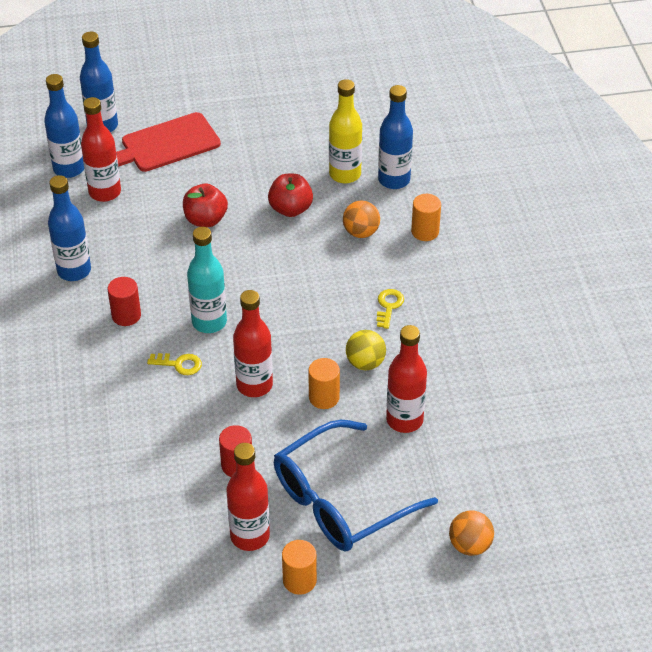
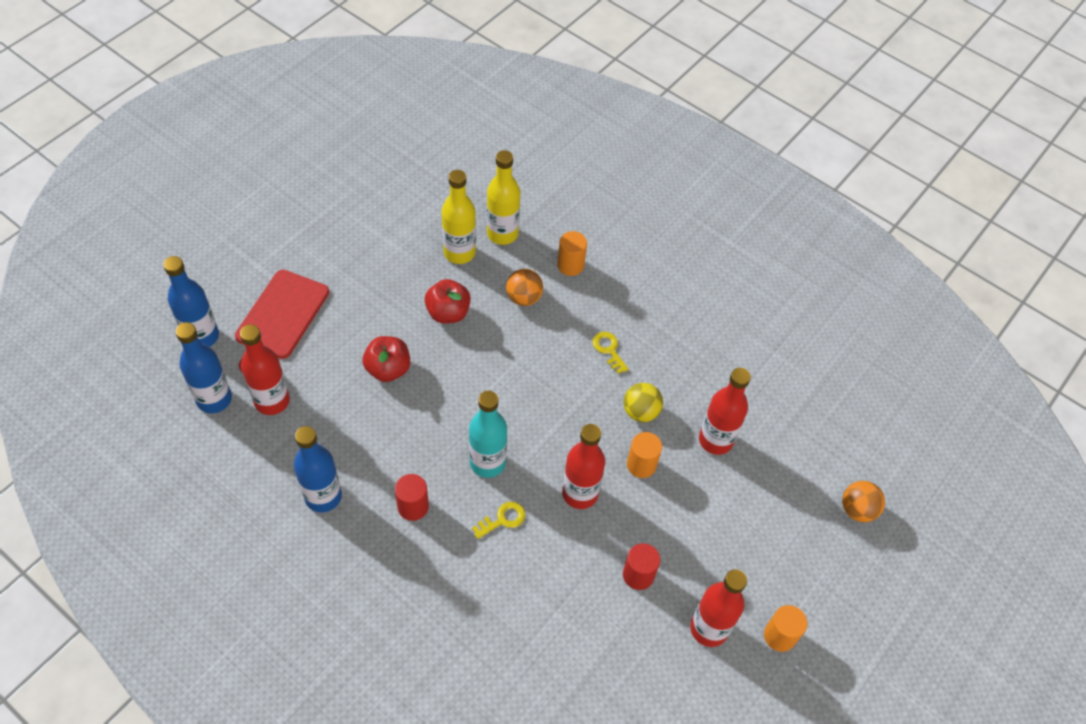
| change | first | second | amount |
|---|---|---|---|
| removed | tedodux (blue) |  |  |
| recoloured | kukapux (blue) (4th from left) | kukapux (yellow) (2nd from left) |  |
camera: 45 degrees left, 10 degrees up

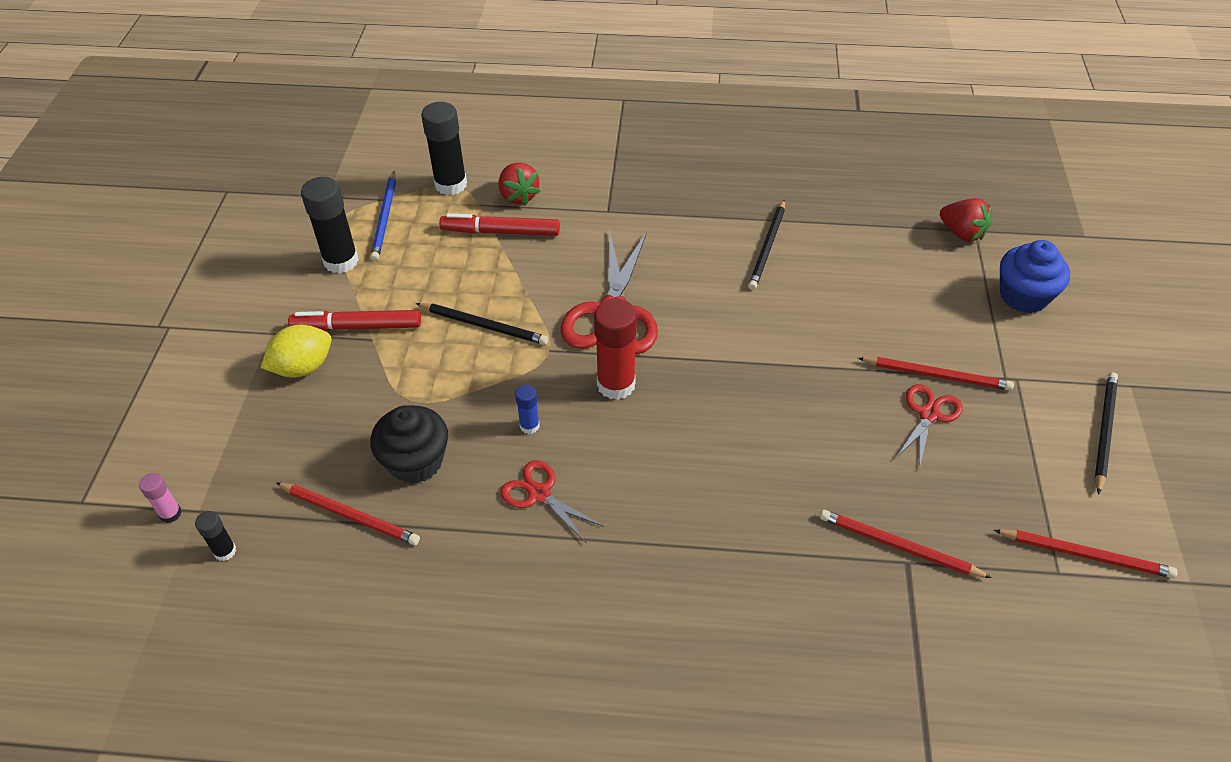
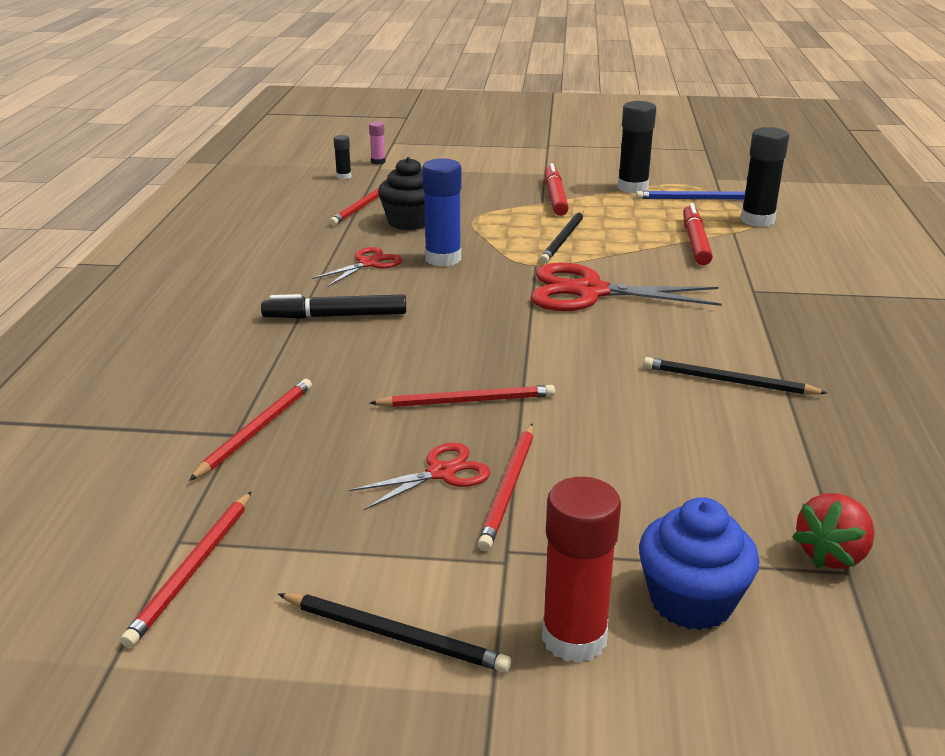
| change | first | second | amount |
|---|---|---|---|
| removed | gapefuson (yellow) |  |  |
| removed | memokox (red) (1st from left) |  |  |
| resized | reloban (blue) |  | x2.00 |
| moved | reloban (red) |  |  |
| turned | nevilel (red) (3rd from left in the first image) | nevilel (red) (2nd from left) | 60 degrees counterclockwise |
| added |  | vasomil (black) |  |
| added |  | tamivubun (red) (4th from left) |  |
camera: 90 degrees right, 20 degrees down

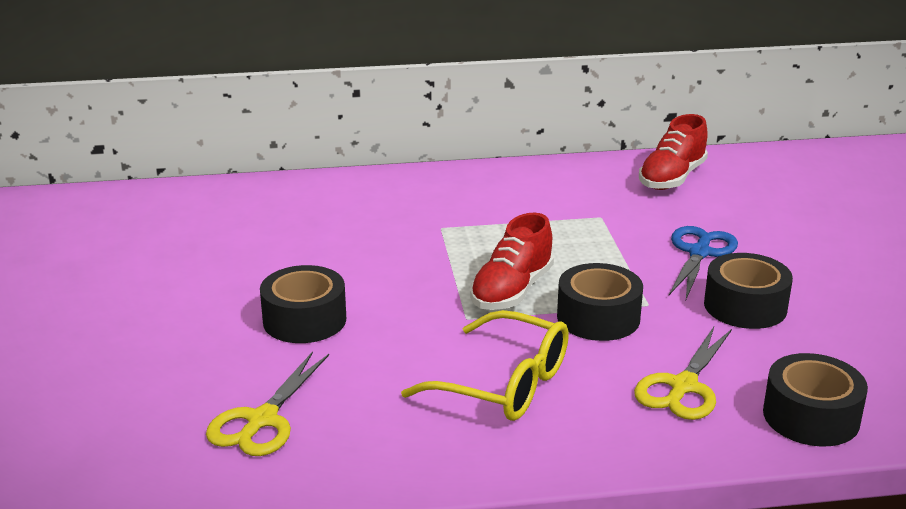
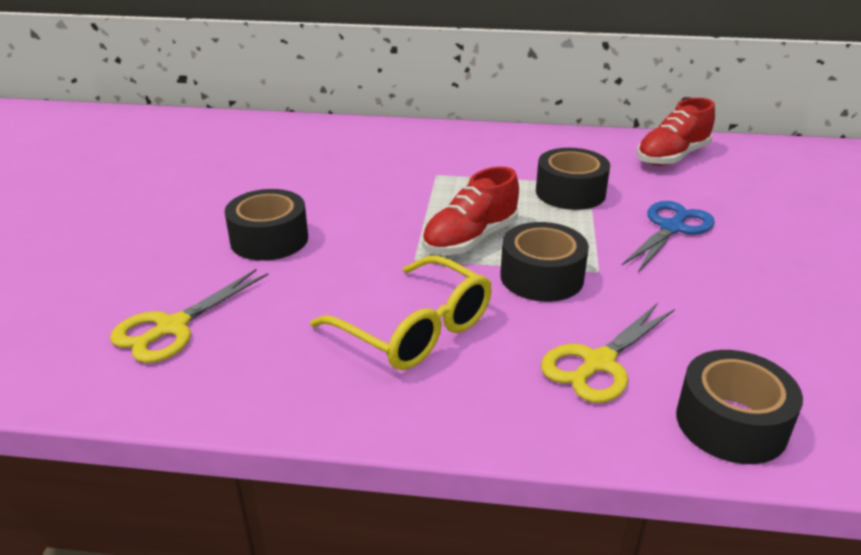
| change | first | second | amount |
|---|---|---|---|
| moved | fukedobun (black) (3rd from left) |  |  |
camera: 15 degrees right, 5 degrees up

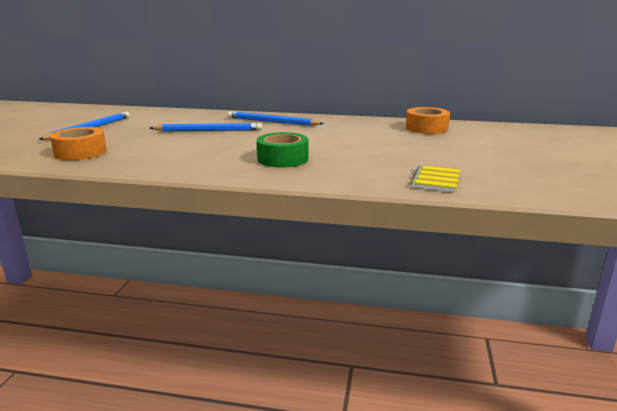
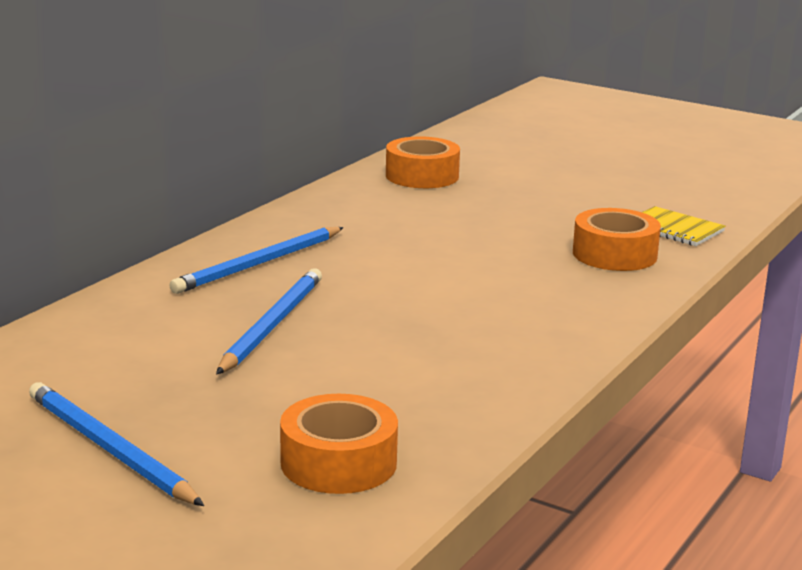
| change | first | second | amount |
|---|---|---|---|
| removed | fukedobun (green) |  |  |
| added |  | fukedobun (orange) (3rd from left) |  |
camera: 70 degrees left, 0 degrees up

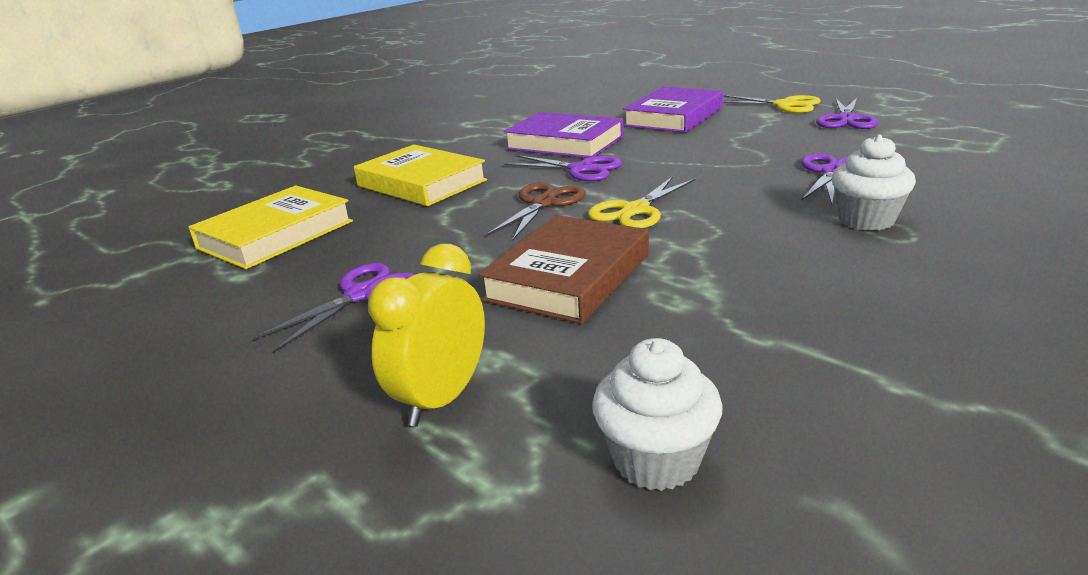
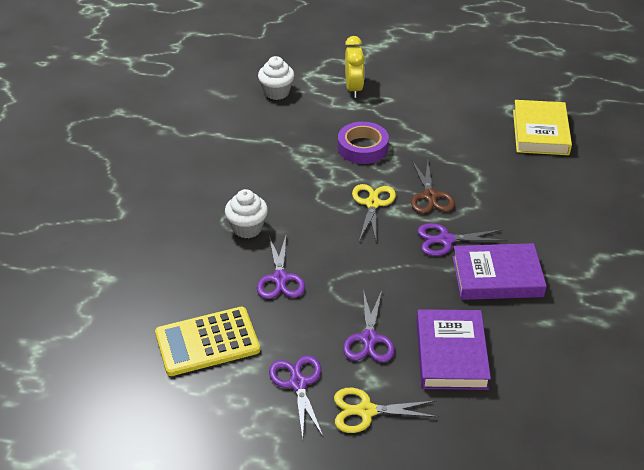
| change | first | second | amount |
|---|---|---|---|
| moved | nevilel (purple) (1st from left in the first image) | nevilel (purple) (3rd from left) |  |
| removed | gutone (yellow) (2nd from left) |  |  |
| replaced | gutone (brown) | fukedobun (purple) |  |
| added |  | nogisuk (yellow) |  |
camera: 145 degrees right, 15 degrees up

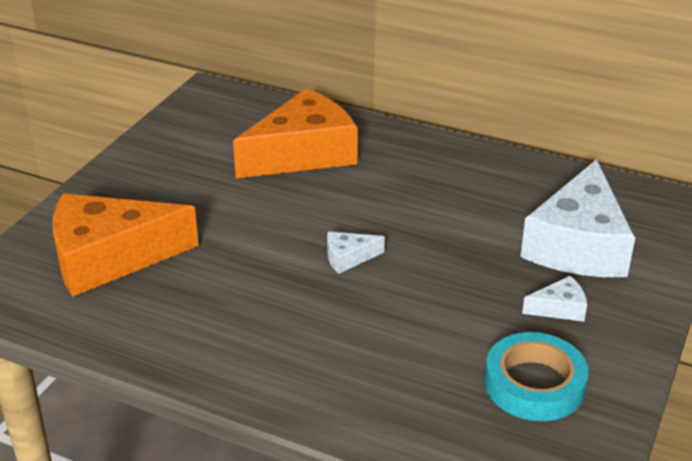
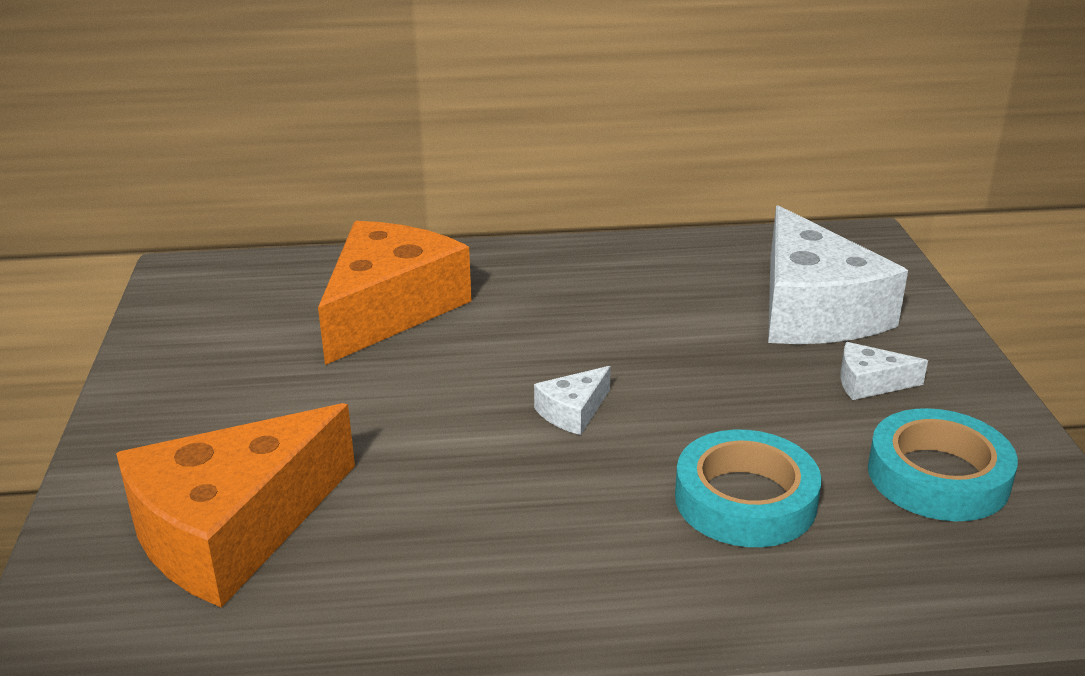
| change | first | second | amount |
|---|---|---|---|
| turned | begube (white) (2nd from left in the first image) | begube (white) (3rd from left) | 135 degrees counterclockwise |
| added |  | fukedobun (turquoise) (1st from left) |  |
camera: 30 degrees left, 5 degrees down

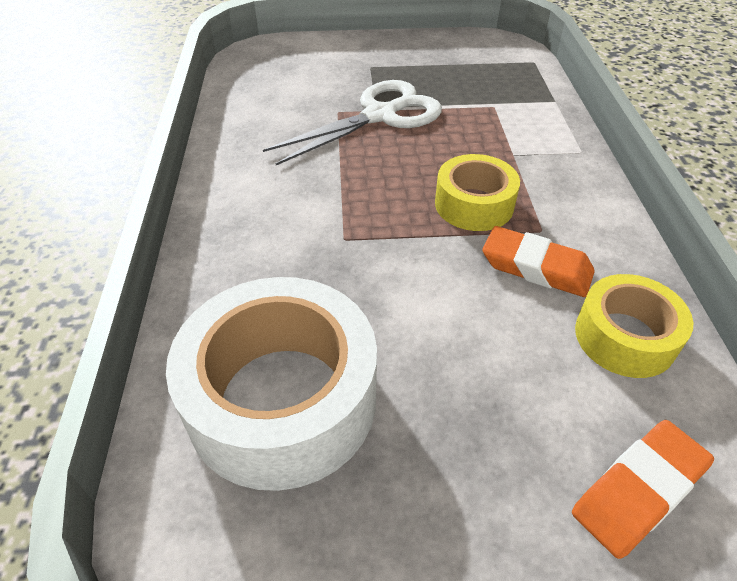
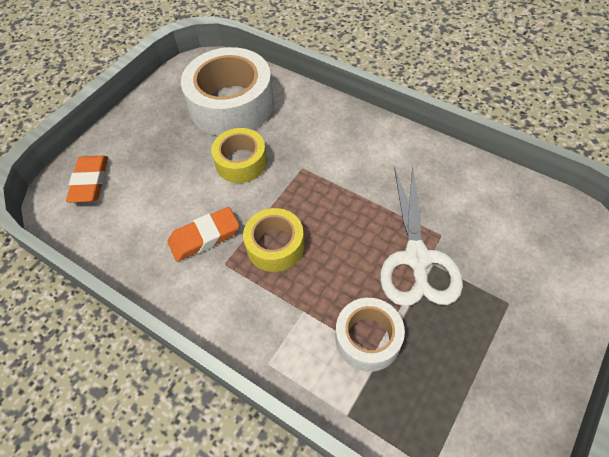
| change | first | second | amount |
|---|---|---|---|
| moved | fukedobun (yellow) (2nd from left in the first image) | fukedobun (yellow) (1st from left) |  |
| added |  | fukedobun (white) (2nd from left) |  |
camera: 130 degrees right, 10 degrees up

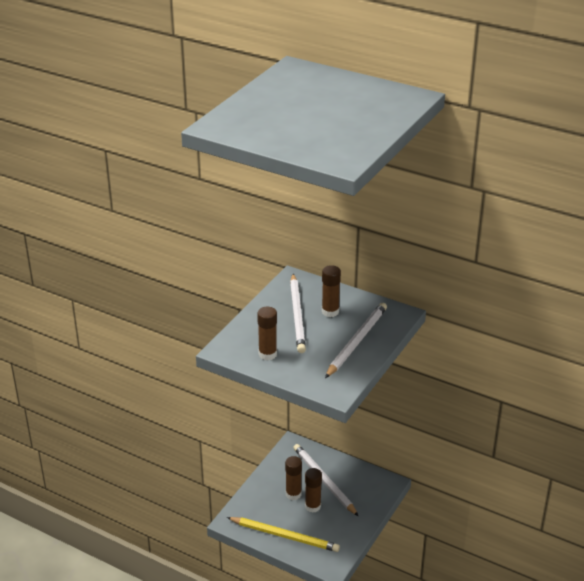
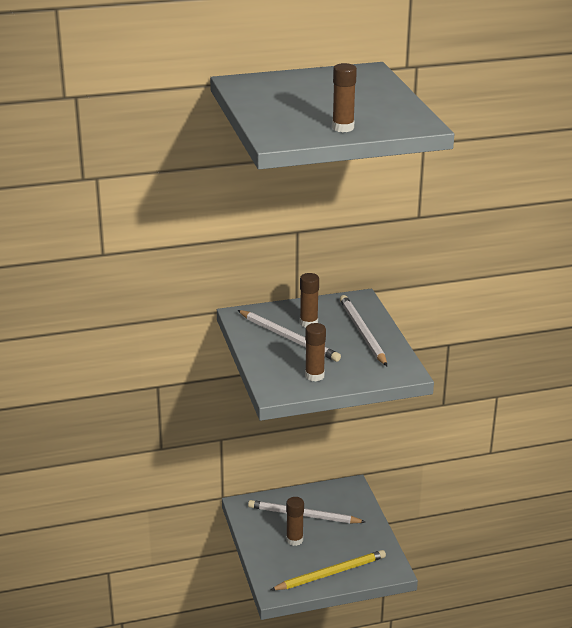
| change | first | second | amount |
|---|---|---|---|
| moved | reloban (brown) (3rd from left in the first image) | reloban (brown) (4th from left) |  |
camera: 45 degrees left, 5 degrees down

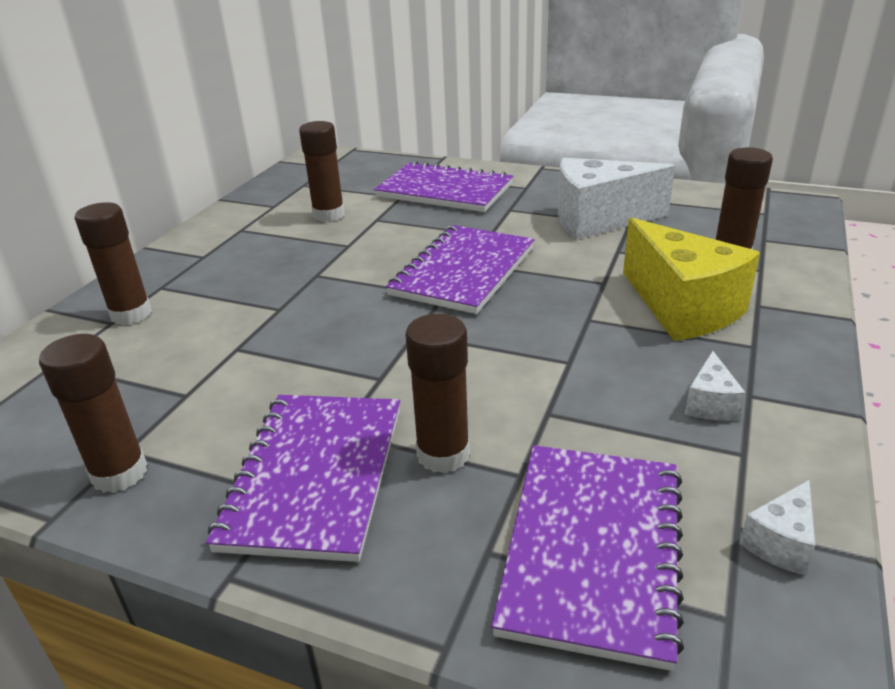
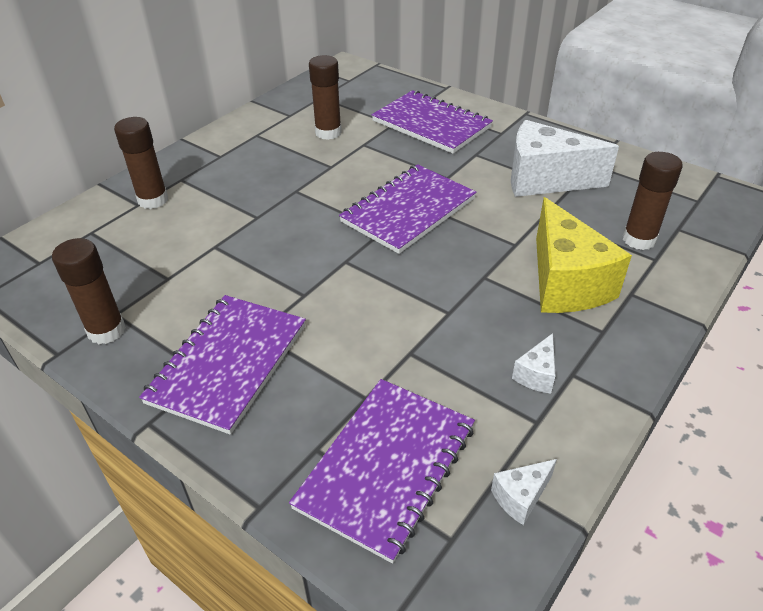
| change | first | second | amount |
|---|---|---|---|
| removed | reloban (brown) (4th from left) |  |  |
camera: 15 degrees right, 10 degrees up

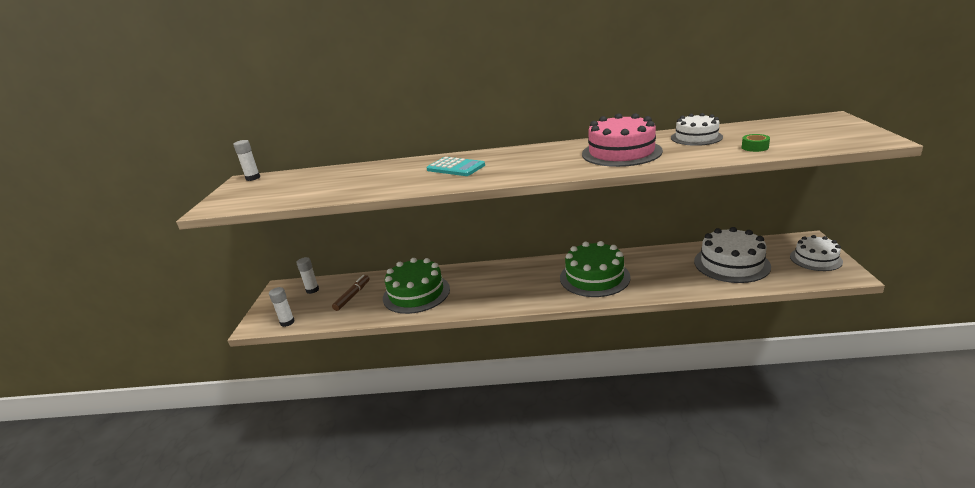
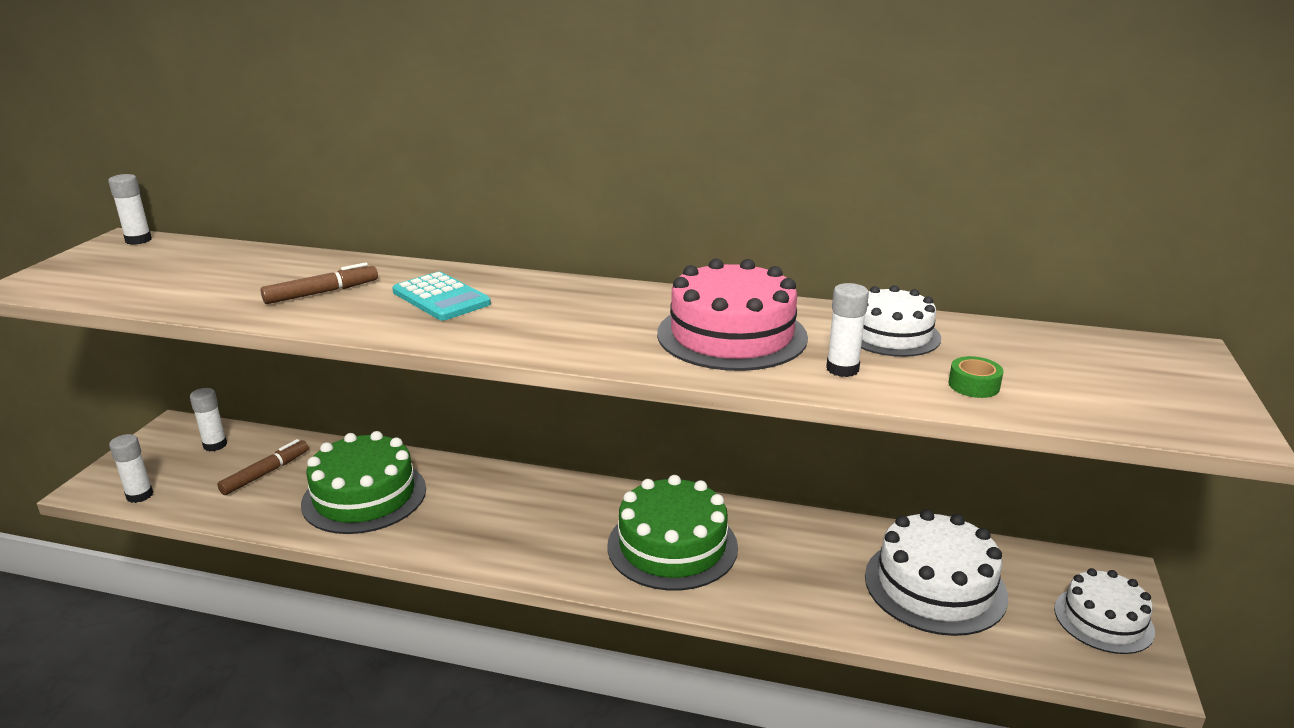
| change | first | second | amount |
|---|---|---|---|
| added |  | vasomil (brown) (2nd from left) |  |
| added |  | reloban (white) (4th from left) |  |
camera: 10 degrees right, 0 degrees up

